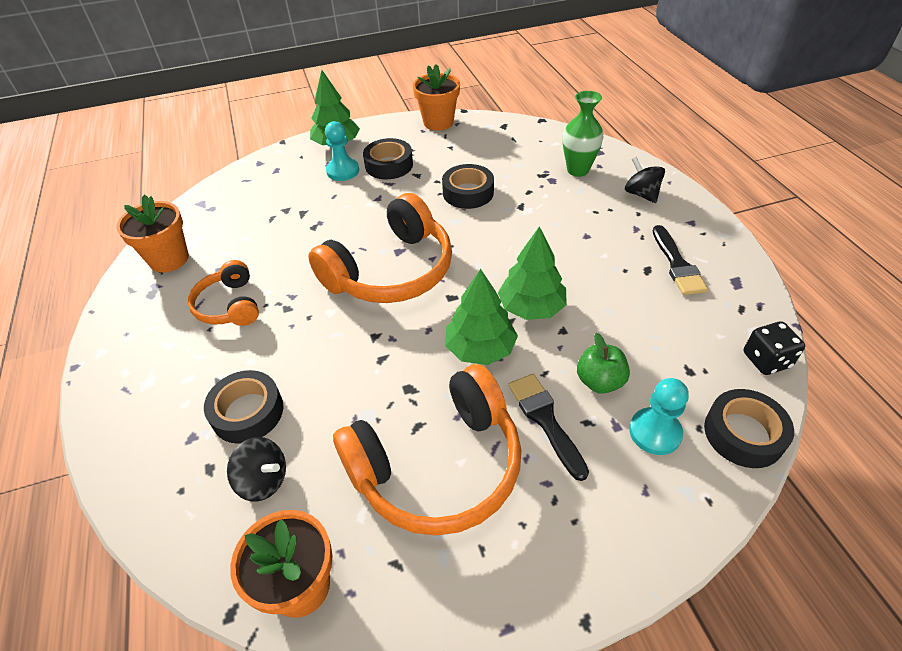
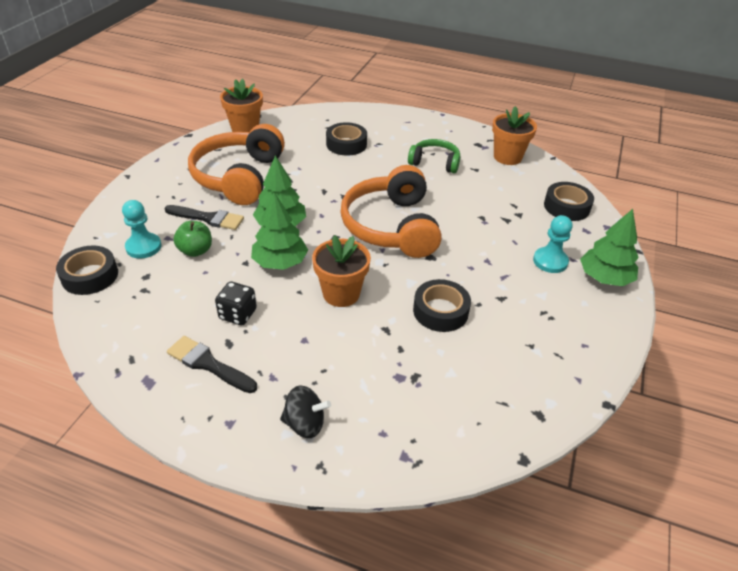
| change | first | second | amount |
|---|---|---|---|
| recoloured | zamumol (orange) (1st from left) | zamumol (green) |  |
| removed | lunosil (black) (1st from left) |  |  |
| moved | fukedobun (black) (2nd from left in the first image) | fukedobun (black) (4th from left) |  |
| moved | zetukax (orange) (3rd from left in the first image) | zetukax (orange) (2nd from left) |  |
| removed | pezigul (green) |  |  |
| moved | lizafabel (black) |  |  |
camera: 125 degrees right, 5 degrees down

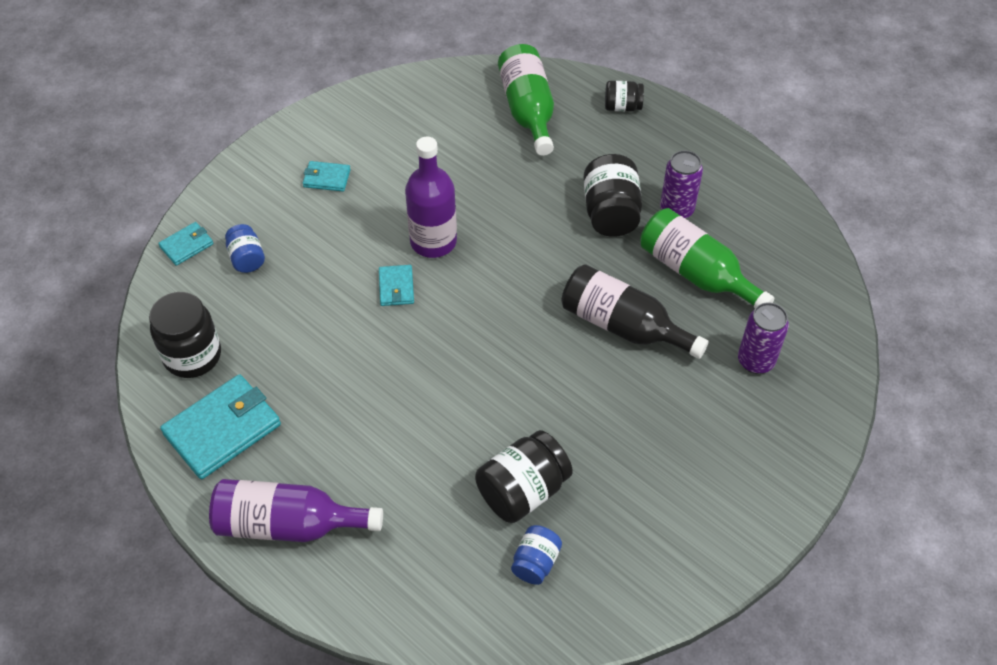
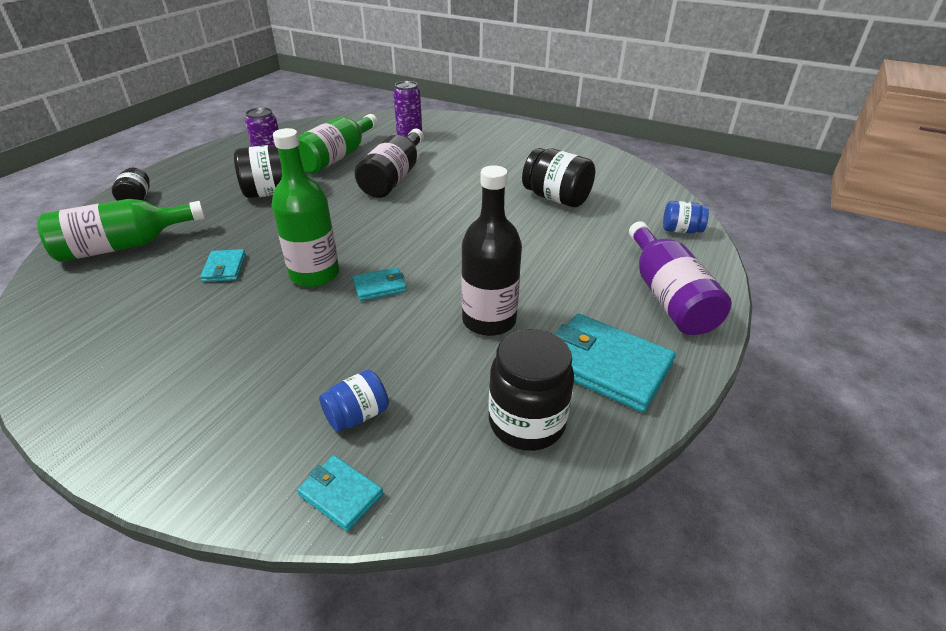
| change | first | second | amount |
|---|---|---|---|
| moved | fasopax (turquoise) (3rd from left in the first image) | fasopax (turquoise) (1st from left) |  |
| recoloured | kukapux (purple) (2nd from left) | kukapux (green) (2nd from left) |  |
| moved | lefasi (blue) (2nd from left) |  |  |
| added |  | kukapux (black) (2nd from left) |  |
camera: 105 degrees left, 15 degrees down

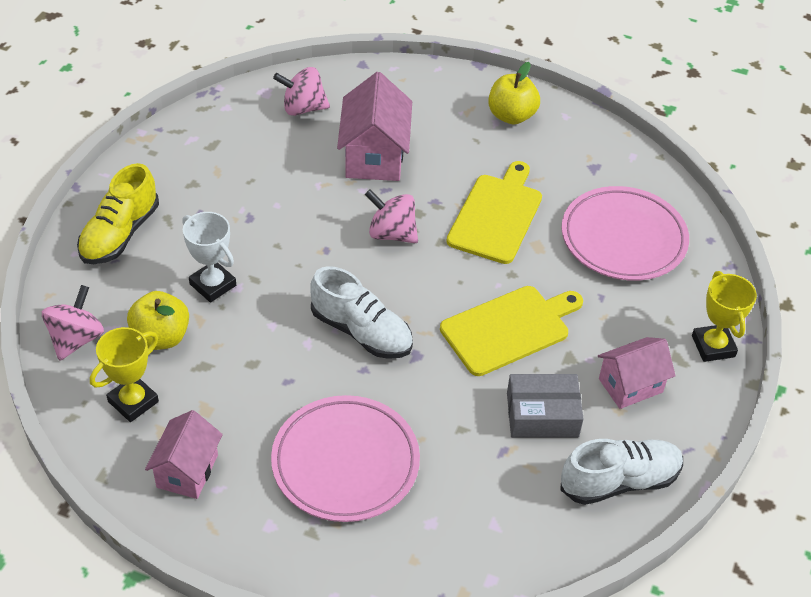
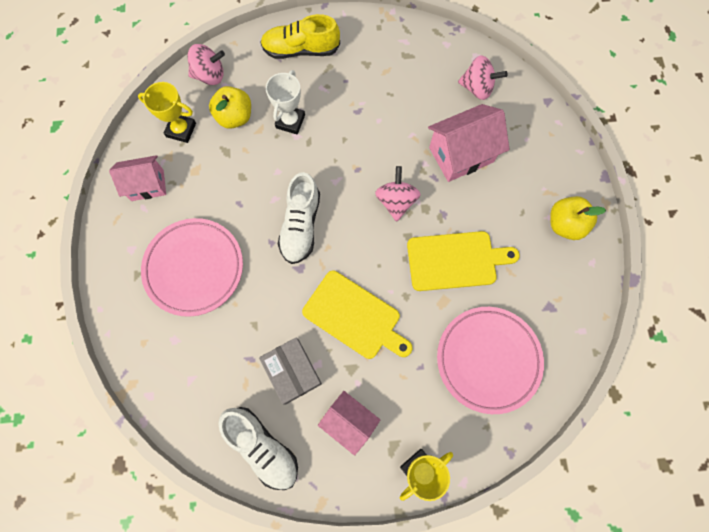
| change | first | second | amount |
|---|---|---|---|
| turned | lunosil (pink) (2nd from left in the first image) | lunosil (pink) (3rd from left) | 135 degrees clockwise |
camera: 65 degrees right, 25 degrees up

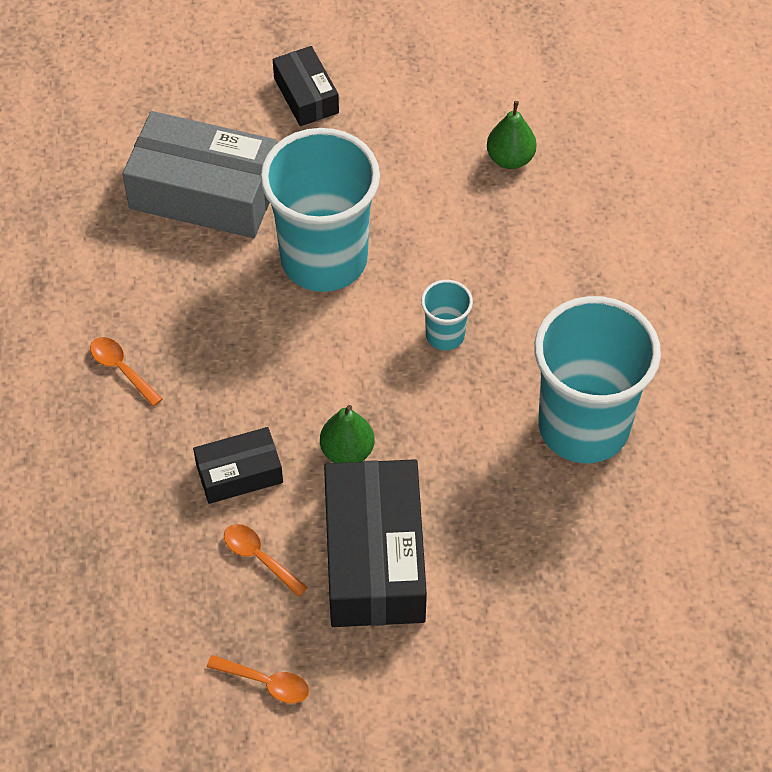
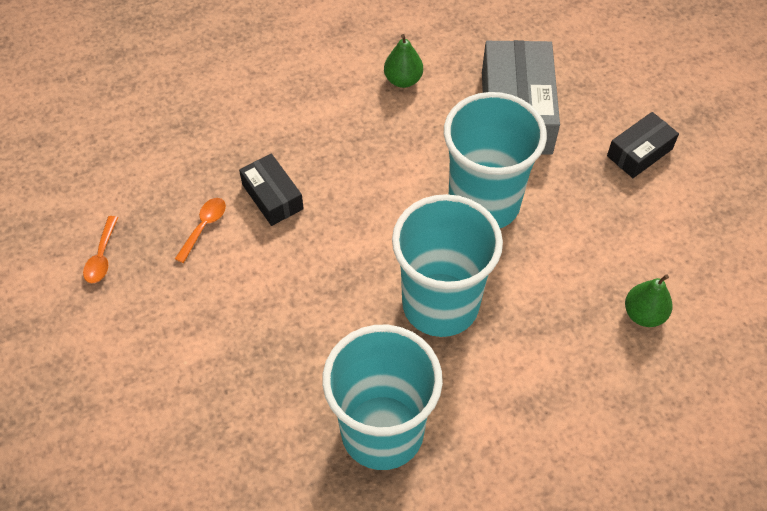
| change | first | second | amount |
|---|---|---|---|
| removed | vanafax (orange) (1st from left) |  |  |
| moved | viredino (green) (1st from left) |  |  |
| removed | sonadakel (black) (3rd from left) |  |  |
| resized | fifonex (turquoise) (2nd from left) |  | x2.28 |
camera: 75 degrees right, 0 degrees up

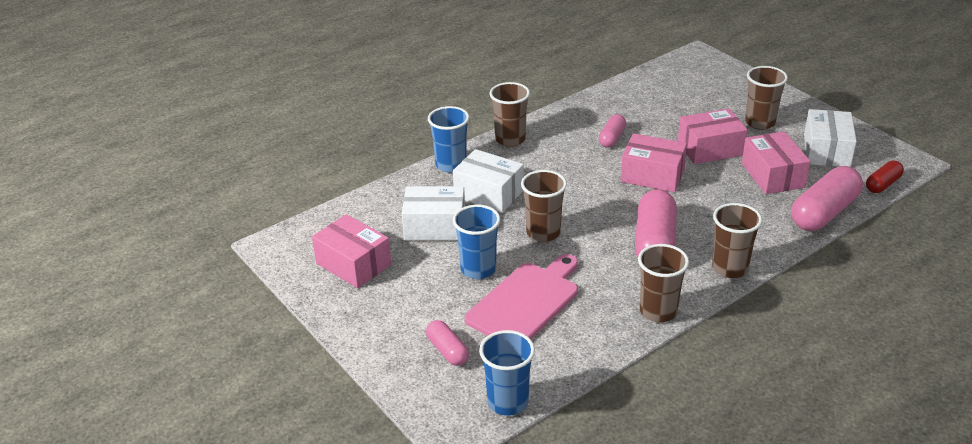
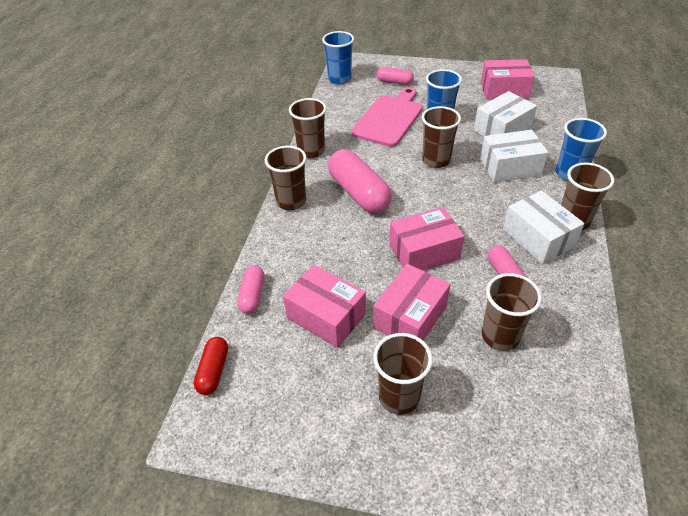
| change | first | second | amount |
|---|---|---|---|
| turned | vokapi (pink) |  | 150 degrees counterclockwise |
| resized | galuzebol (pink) (4th from left in the first image) | galuzebol (pink) (1st from left) | x0.54 |
| moved | sonadakel (white) (3rd from left) |  |  |
| added |  | fifonex (brown) (5th from left) |  |
camera: 140 degrees right, 10 degrees up

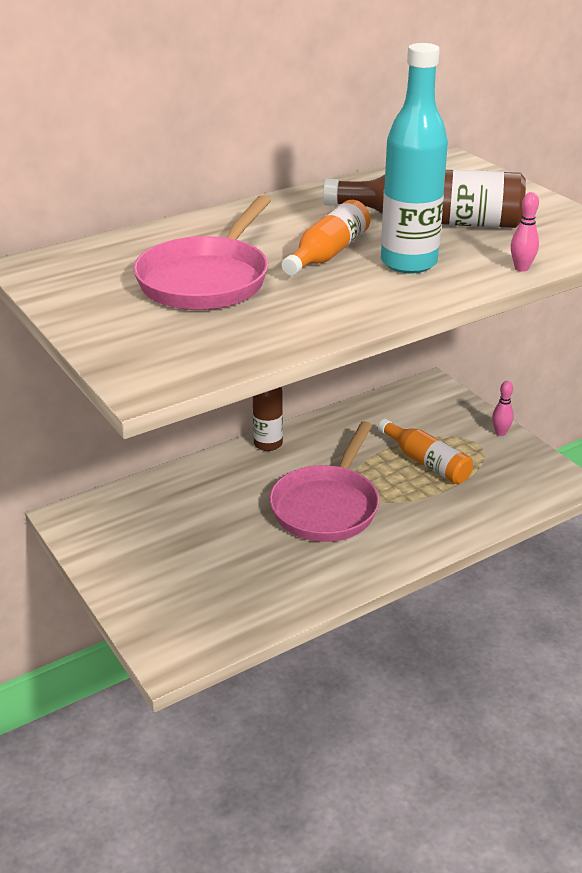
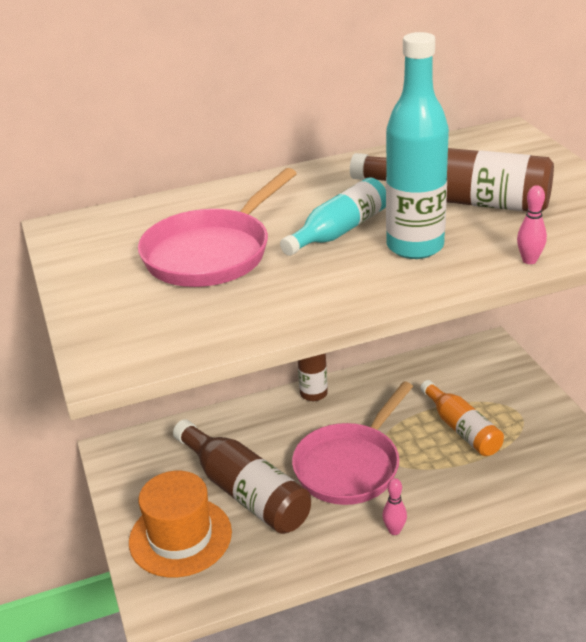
| change | first | second | amount |
|---|---|---|---|
| recoloured | kukapux (orange) (1st from left) | kukapux (turquoise) (1st from left) |  |
| moved | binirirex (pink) (1st from left) |  |  |
| added |  | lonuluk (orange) |  |
| added |  | kukapux (brown) (1st from left) |  |
camera: 15 degrees right, 0 degrees up

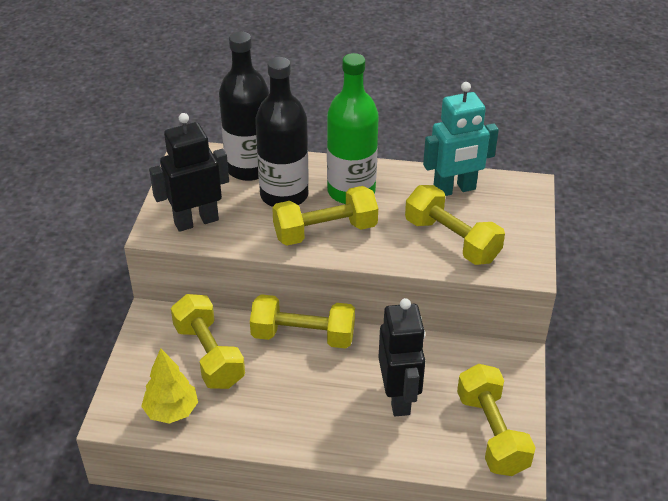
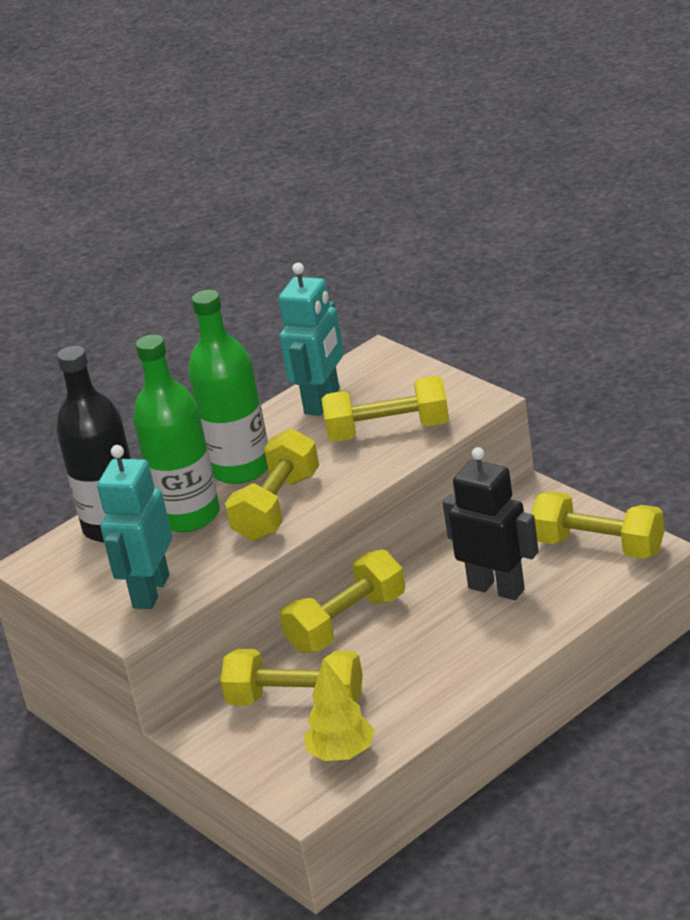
| change | first | second | amount |
|---|---|---|---|
| recoloured | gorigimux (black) (1st from left) | gorigimux (turquoise) (1st from left) |  |
| recoloured | kukapux (black) (2nd from left) | kukapux (green) (1st from left) |  |
camera: 45 degrees left, 10 degrees down

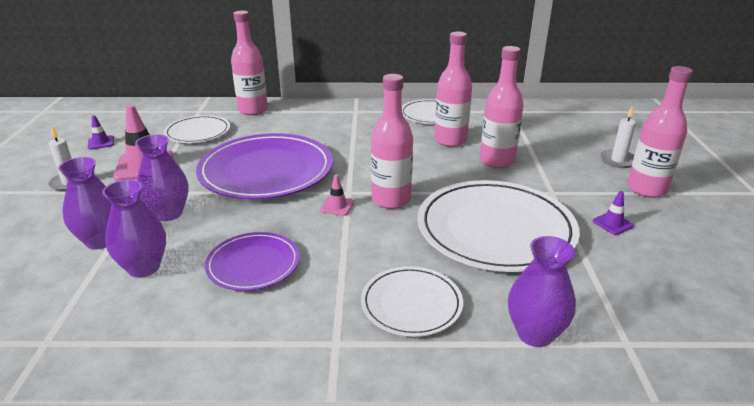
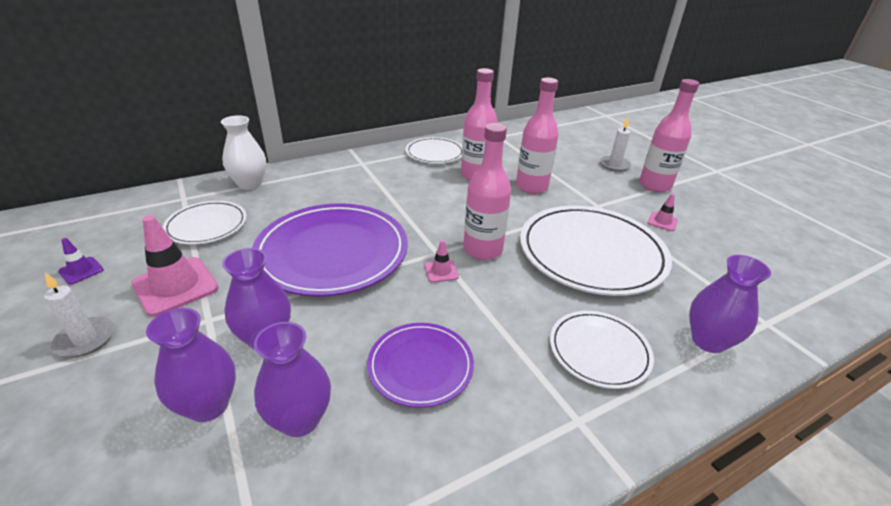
| change | first | second | amount |
|---|---|---|---|
| replaced | kukapux (pink) (1st from left) | pezigul (white) |  |
| recoloured | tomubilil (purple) (2nd from left) | tomubilil (pink) (3rd from left) |  |
camera: 30 degrees left, 5 degrees up

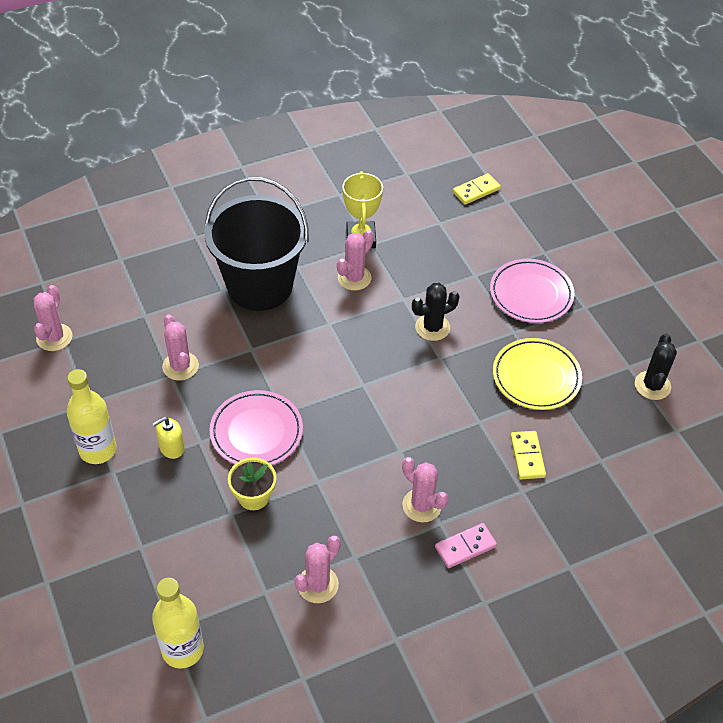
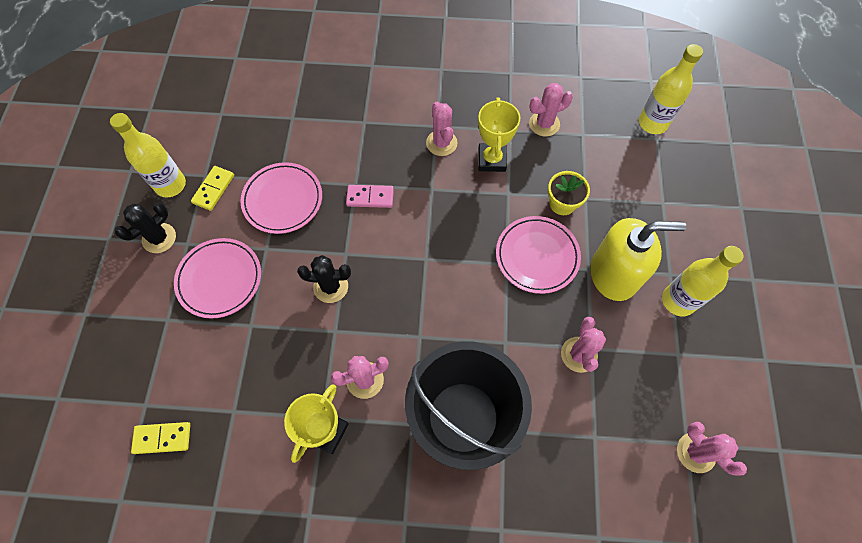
| change | first | second | amount |
|---|---|---|---|
| turned | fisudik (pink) (1st from left in the first image) | fisudik (pink) (5th from left) | 75 degrees counterclockwise |
| resized | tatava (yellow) |  | x2.22 |
| moved | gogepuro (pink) |  |  |
| recoloured | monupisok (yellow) | monupisok (pink) (2nd from left) |  |
| moved | gogepuro (yellow) (2nd from left) |  |  |
| moved | fisudik (black) (2nd from left in the first image) | fisudik (black) (1st from left) |  |
| added |  | kukapux (yellow) (1st from left) |  |
| added |  | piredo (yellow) (2nd from left) |  |
camera: 150 degrees left, 15 degrees up

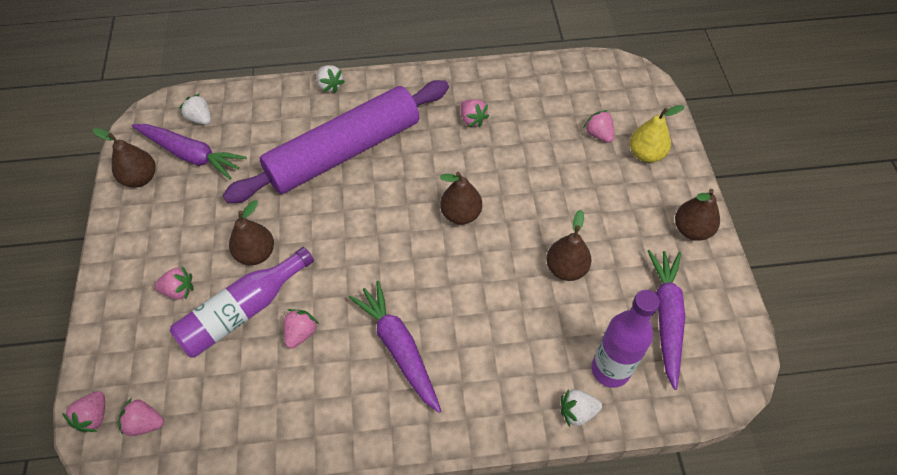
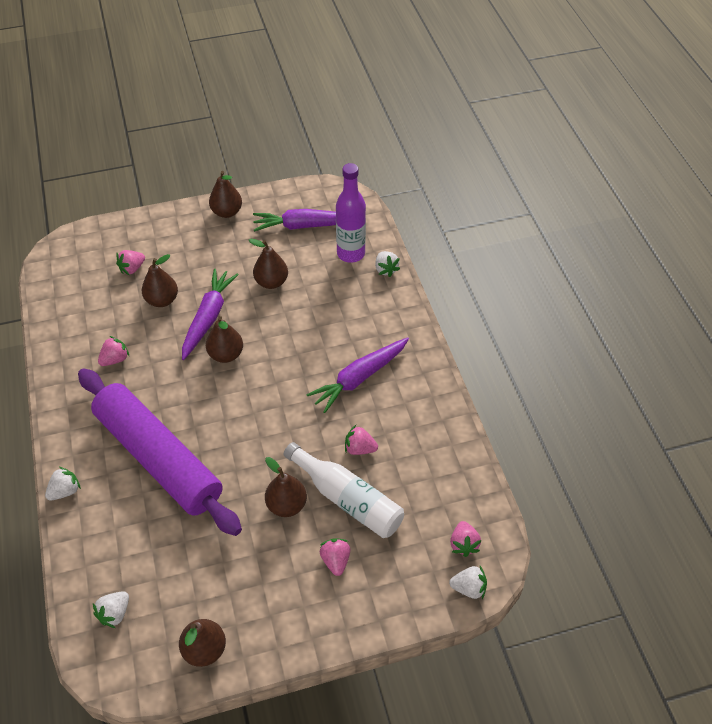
| change | first | second | amount |
|---|---|---|---|
| recoloured | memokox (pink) (1st from left) | memokox (white) (4th from left) |  |
| moved | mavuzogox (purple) (1st from left) |  |  |
| recoloured | kukapux (purple) (1st from left) | kukapux (white) |  |
| removed | viredino (yellow) |  |  |
| added |  | viredino (brown) (1st from left) |  |
camera: 100 degrees left, 5 degrees down

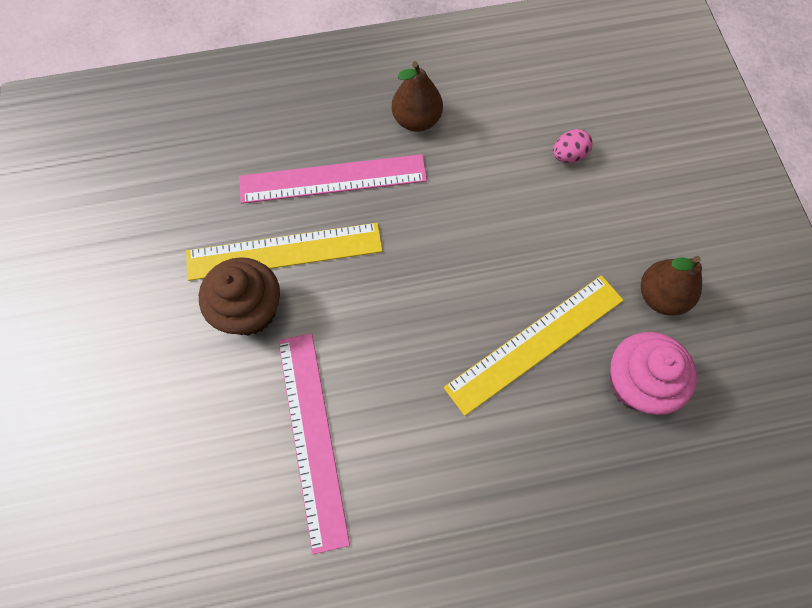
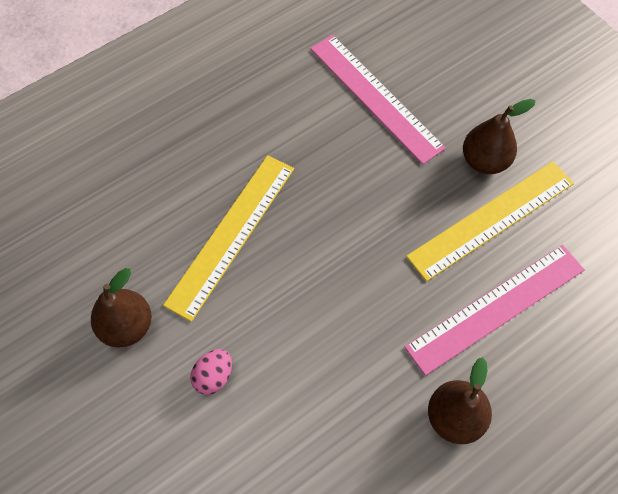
| change | first | second | amount |
|---|---|---|---|
| replaced | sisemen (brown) | viredino (brown) (3rd from left) |  |
| moved | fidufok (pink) |  |  |
| removed | sisemen (pink) |  |  |
camera: 155 degrees right, 5 degrees down

